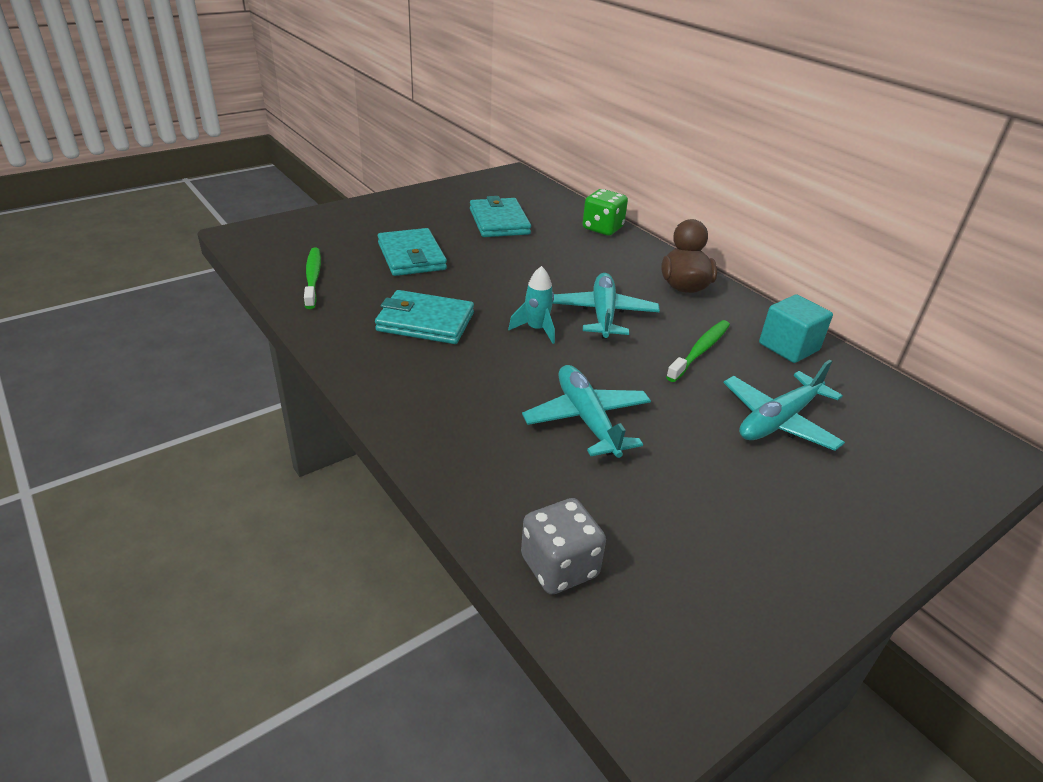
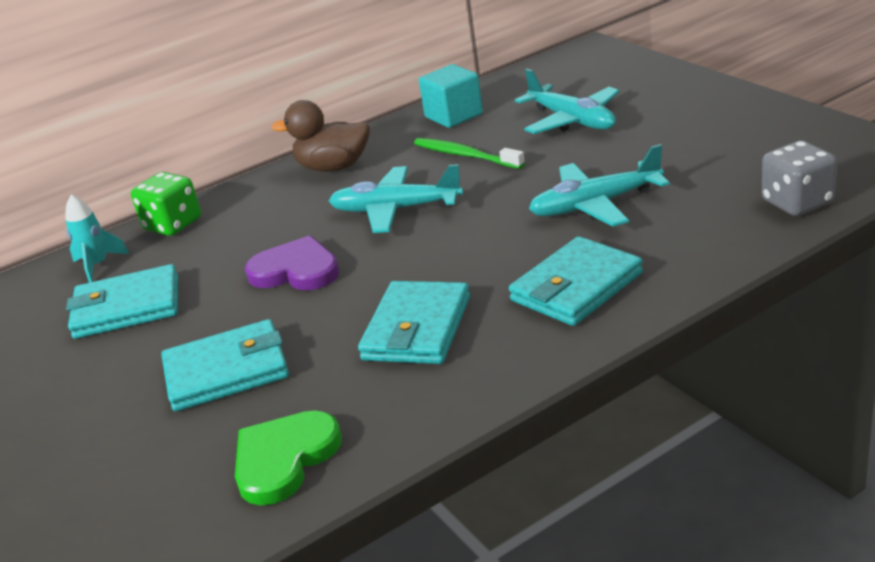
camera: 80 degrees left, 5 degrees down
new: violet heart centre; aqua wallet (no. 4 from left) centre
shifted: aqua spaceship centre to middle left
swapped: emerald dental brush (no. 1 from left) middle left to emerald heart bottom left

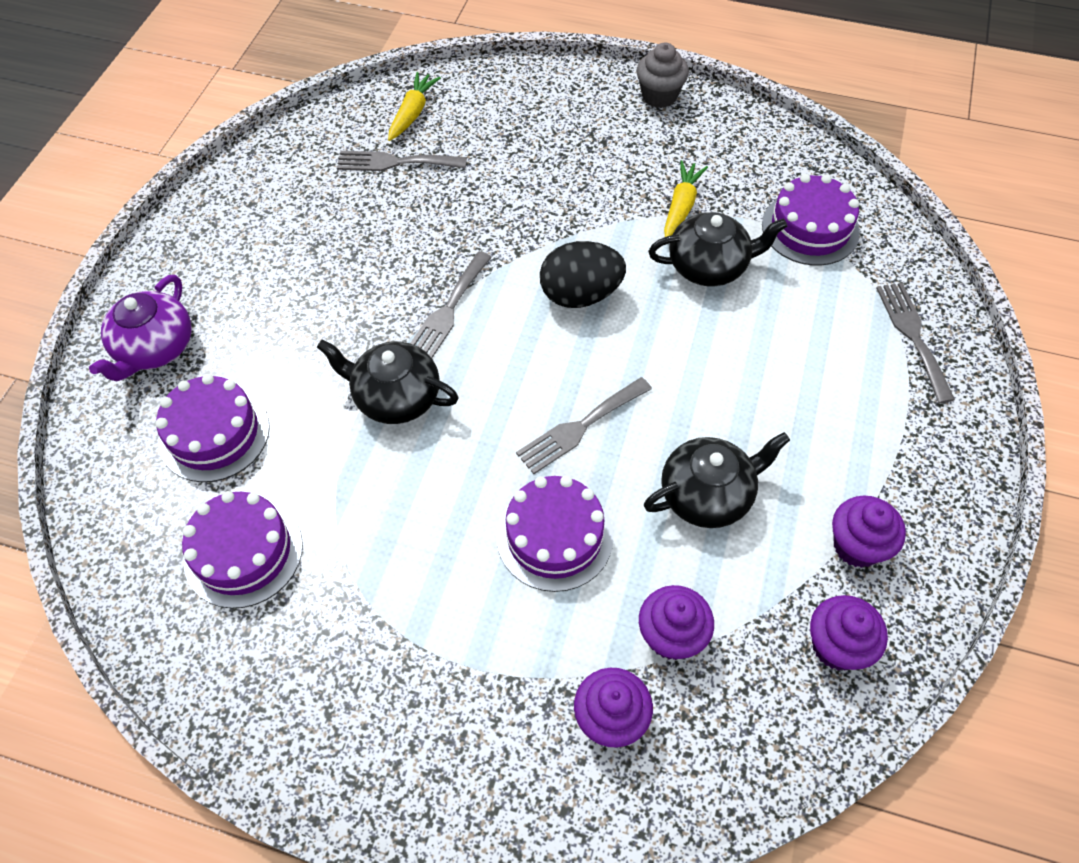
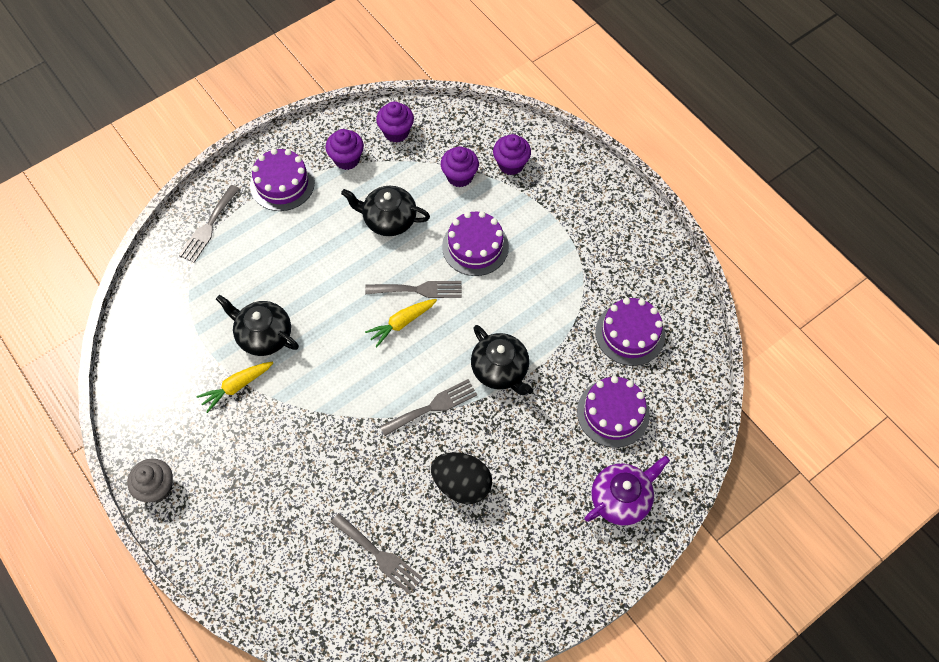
camera: 145 degrees left, 5 degrees up
shifted: golden root vegetable (no. 1 from left in the first image) top centre to golden root vegetable (no. 2 from left) centre; ebony toy egg top centre to bottom centre; violet layer cake (no. 4 from left in the first image) top right to violet layer cake (no. 1 from left) top left

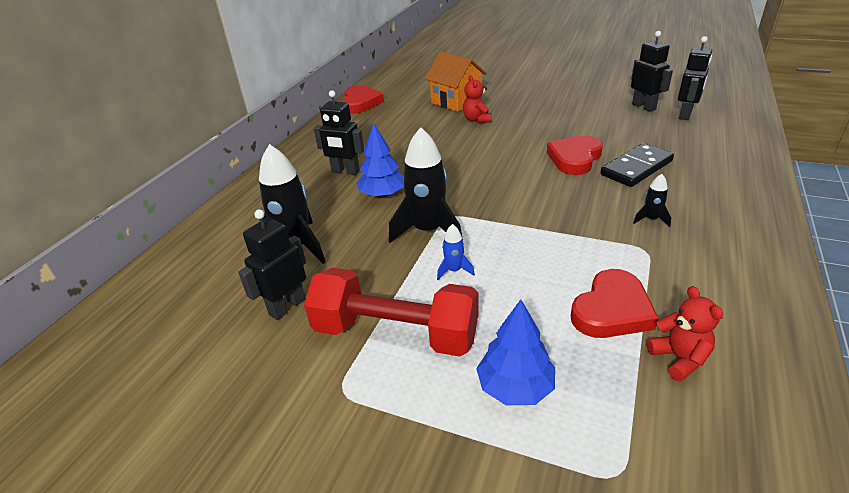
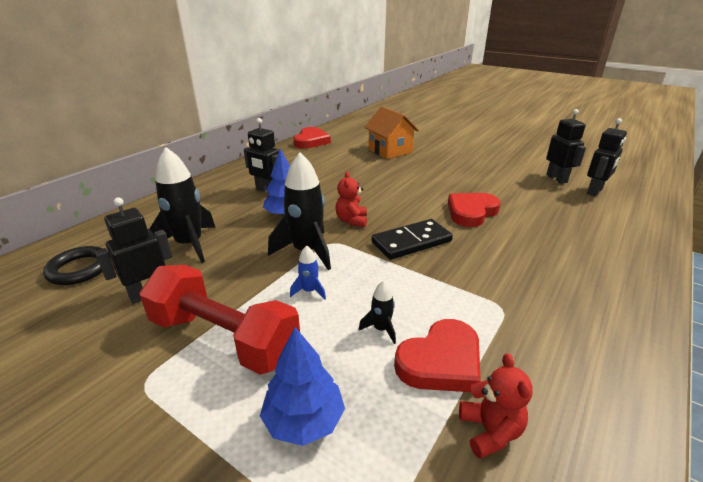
camera: 10 degrees right, 5 degrees down
new: ebony ring middle left
shifted: crimson stuffed bear (no. 1 from left) top centre to centre; ebony domino piece middle right to centre; ebony spaceship (no. 3 from left) middle right to centre

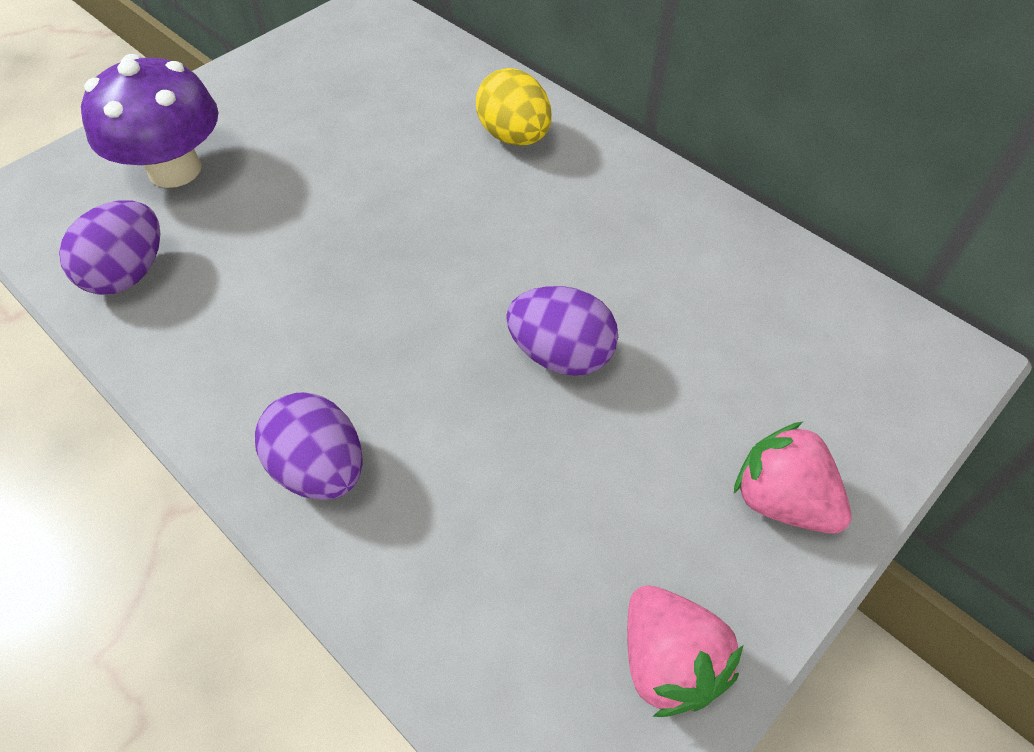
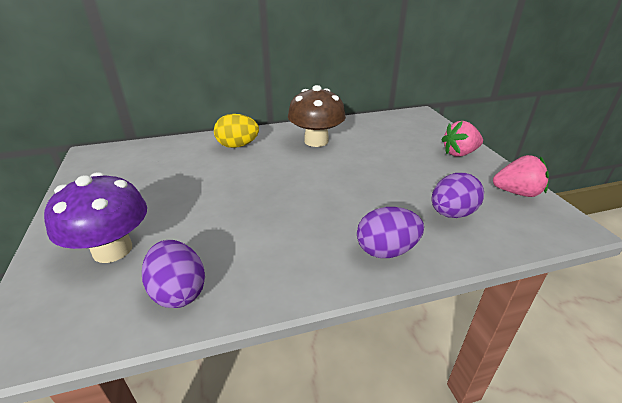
camera: 60 degrees left, 20 degrees down
new: brown fungus top centre
shifted: violet toy egg (no. 3 from left) centre to middle right

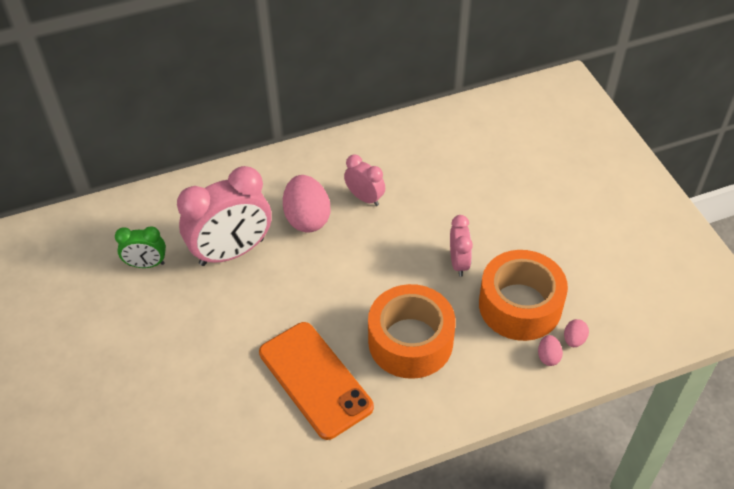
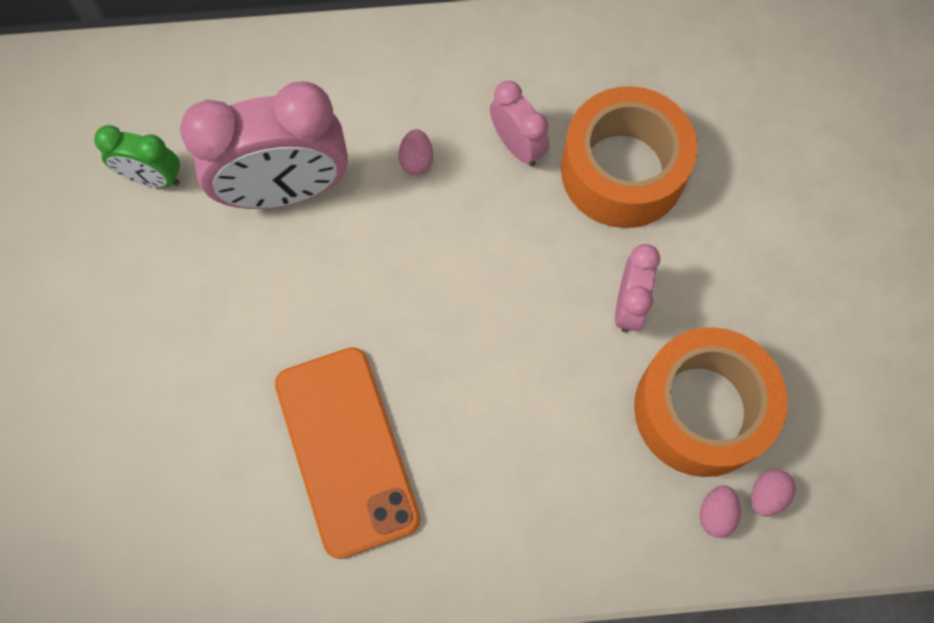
camera: 15 degrees right, 20 degrees up
shifted: orange-coloured sticky tape (no. 1 from left) bottom centre to top right
scaled: rose-pink toy egg (no. 1 from left) centre = top centre x0.46

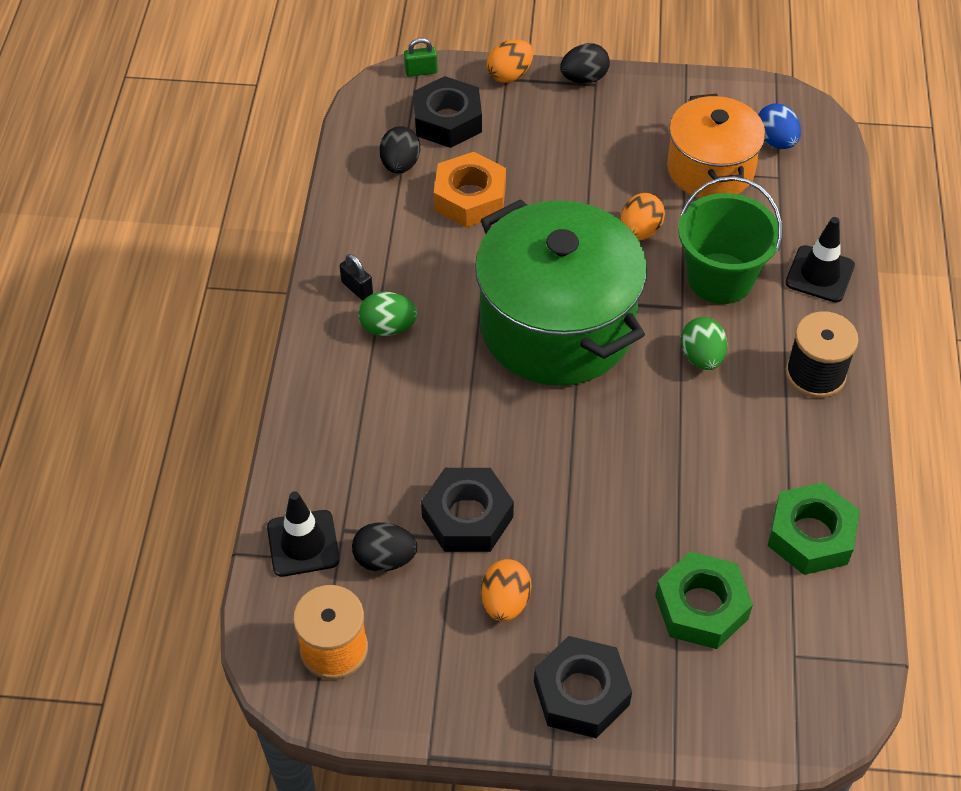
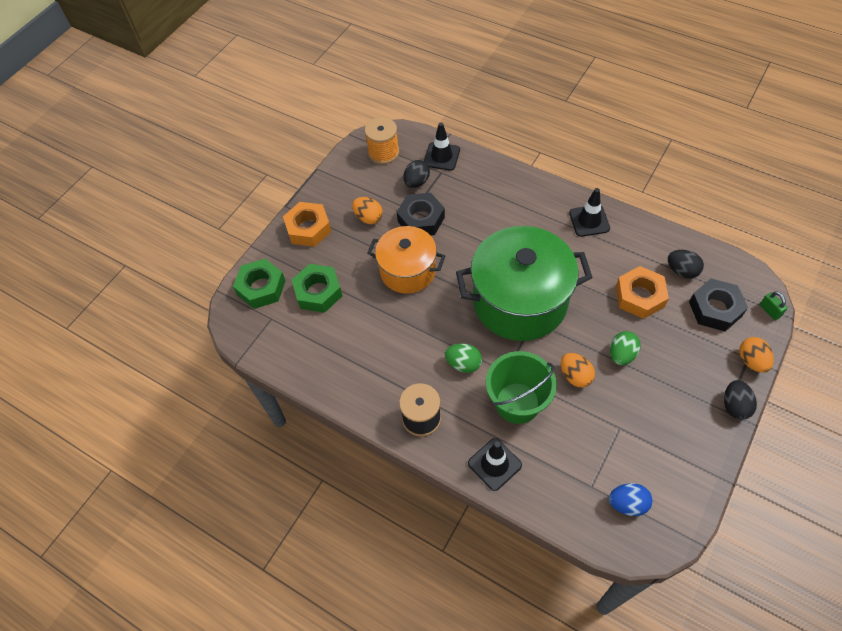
camera: 120 degrees right, 5 degrees up
shifted: emerald toy egg (no. 1 from left in the first image) centre to emerald toy egg (no. 2 from left) middle right; orange-coloured pot top right to centre; emerald hex nut (no. 2 from left in the first image) bottom right to emerald hex nut (no. 1 from left) middle left
swapped: ebony small lock centre to ebony safety cone (no. 3 from left) middle right
repainted: ebony hex nut (no. 3 from left) bottom centre to orange-coloured hex nut (no. 1 from left) centre
rotated: emerald small lock top centre = middle right 45 degrees counterclockwise

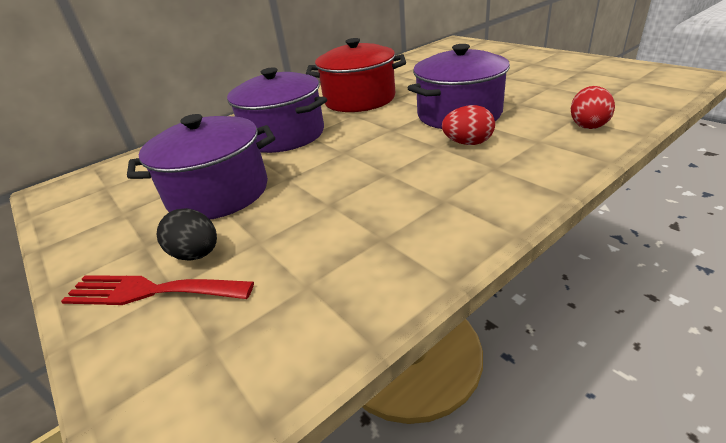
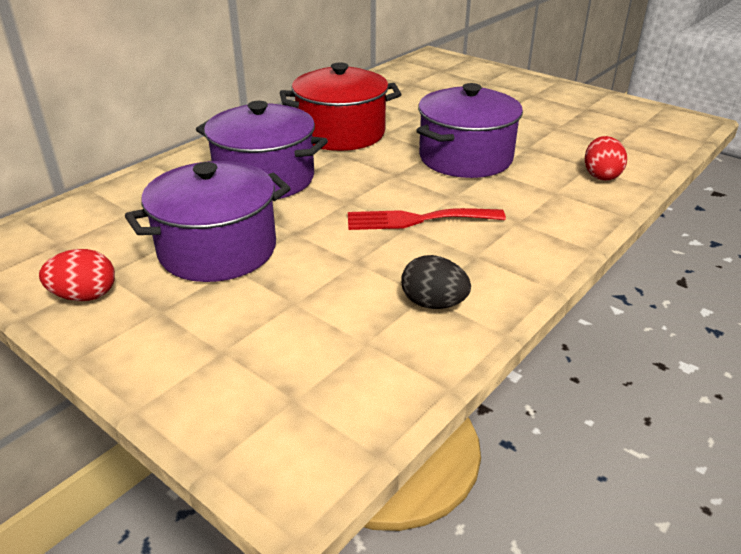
camera: 15 degrees left, 0 degrees up
shifted: crimson fork middle left to centre; ebony toy egg middle left to centre; crimson toy egg (no. 1 from left) top centre to middle left

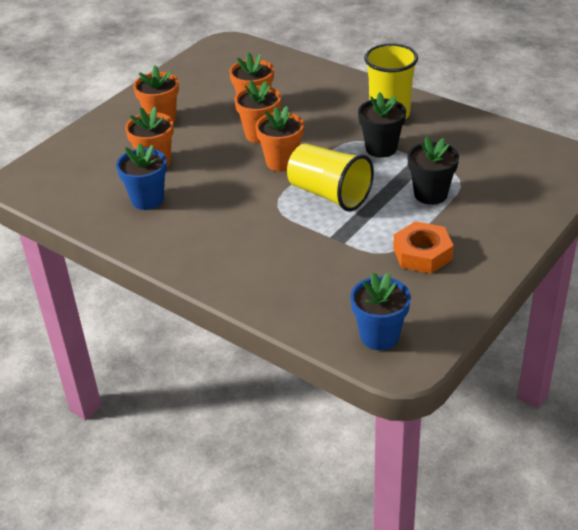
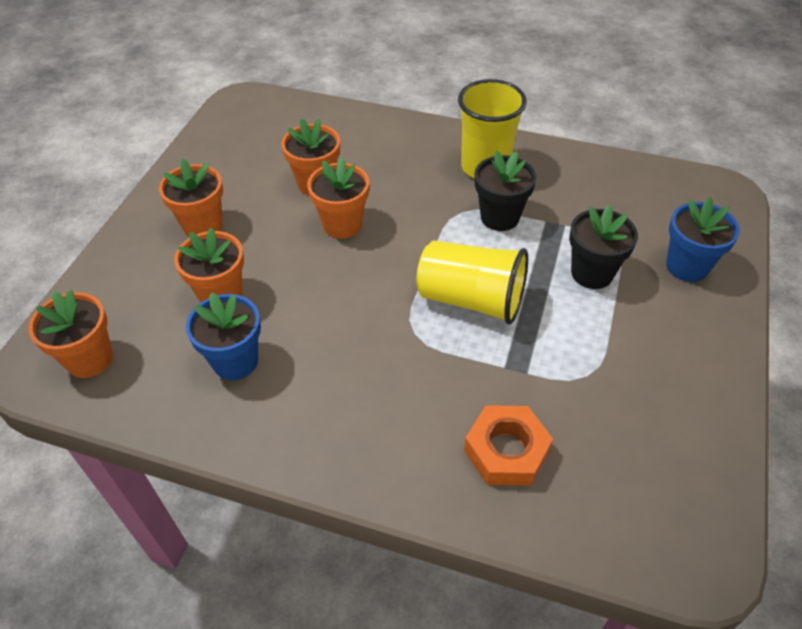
camera: 20 degrees left, 10 degrees up
shifted: orange-coloured flower pot (no. 5 from left in the first image) top centre to orange-coloured flower pot (no. 1 from left) middle left; cobalt flower pot (no. 2 from left) centre to middle right; orange-coloured hex nut middle right to bottom centre

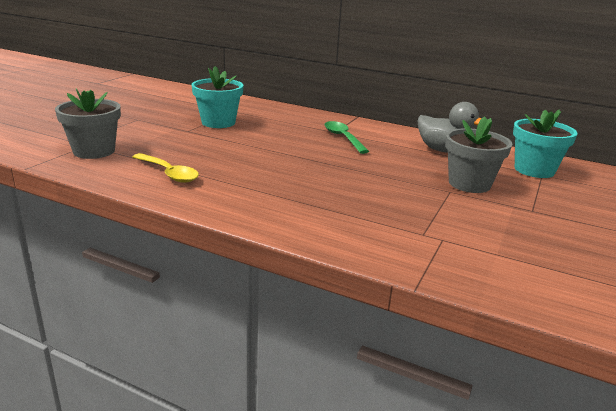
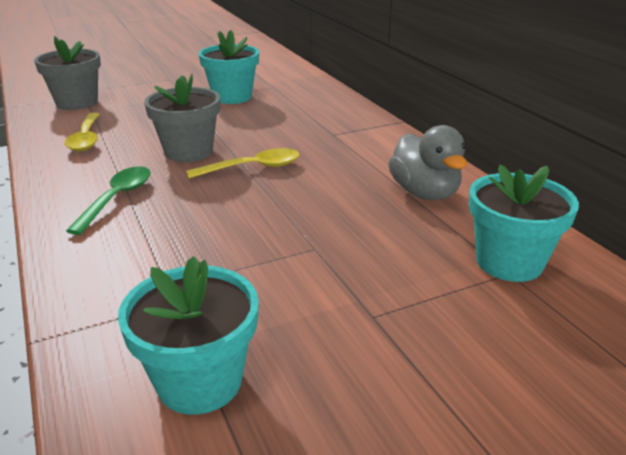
camera: 40 degrees right, 5 degrees up
new: aqua flower pot (no. 1 from left) bottom left; golden spoon (no. 2 from left) centre
shifted: emerald spoon centre to middle left; ash-grey flower pot (no. 2 from left) middle right to top left

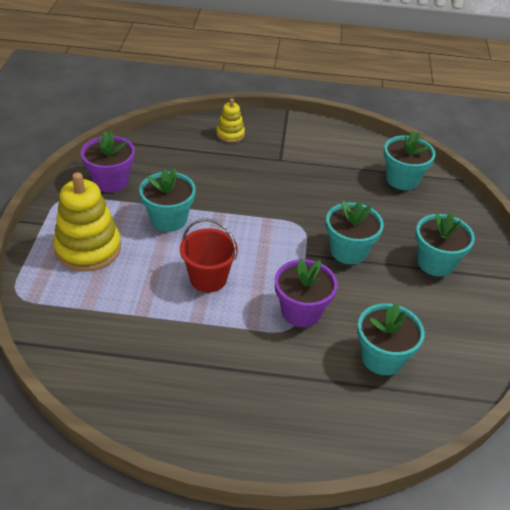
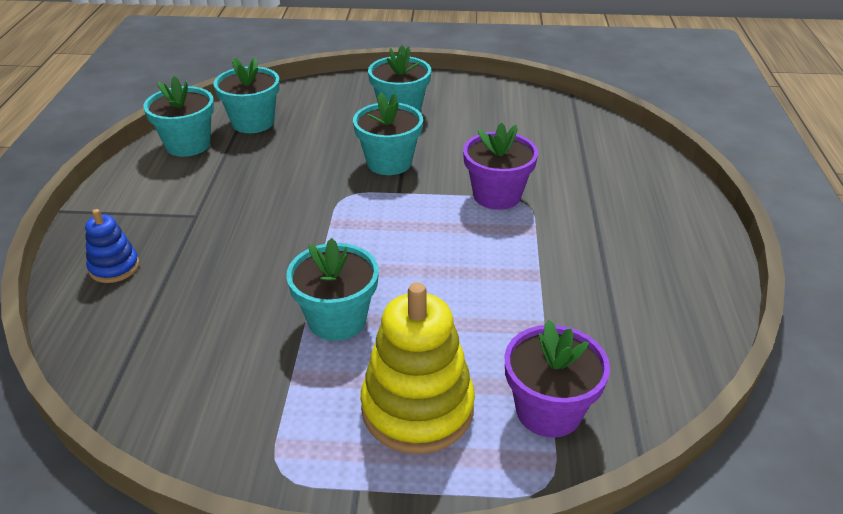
camera: 90 degrees left, 5 degrees down
gone: crimson bucket centre
shifted: violet flower pot (no. 1 from left in the first image) top left to violet flower pot (no. 2 from left) bottom centre; aqua flower pot (no. 3 from left in the first image) middle right to aqua flower pot (no. 1 from left) top left
repainted: golden ring stacker (no. 2 from left) top centre to cobalt ring stacker middle left

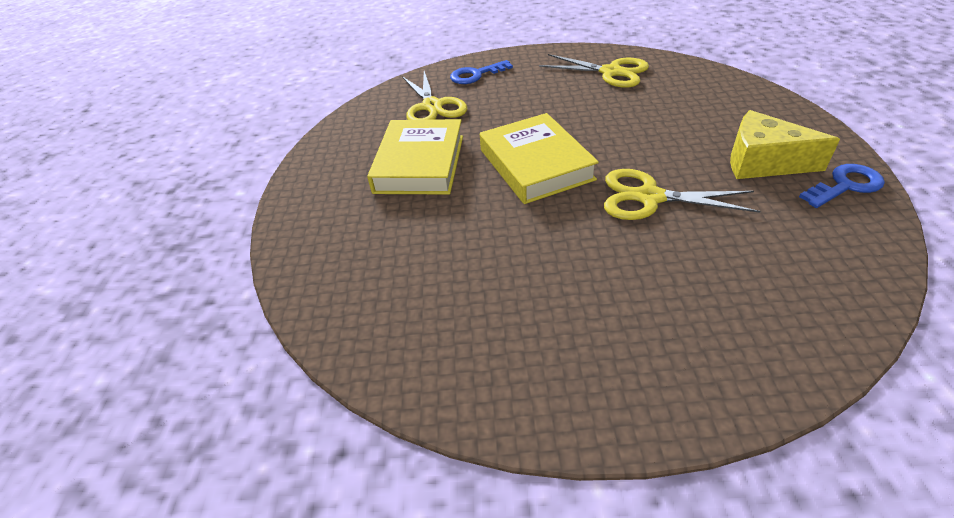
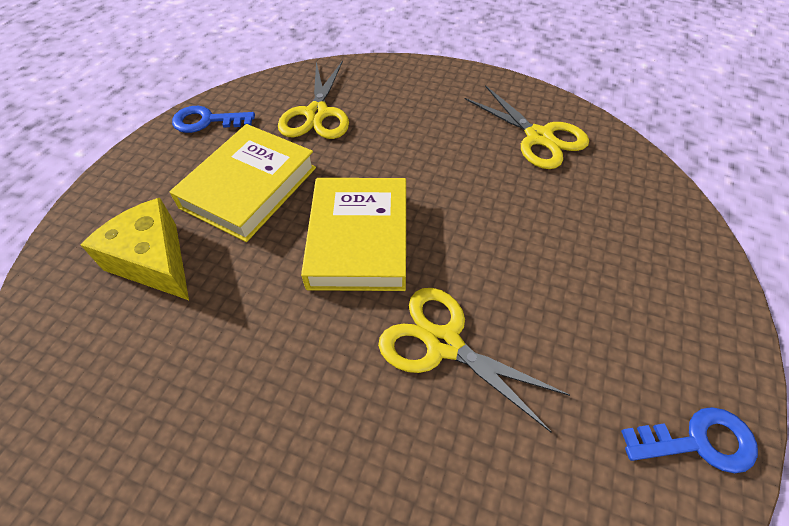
camera: 20 degrees right, 10 degrees up
shifted: cobalt latchkey (no. 1 from left) top centre to top left; golden cheese wedge top right to middle left

